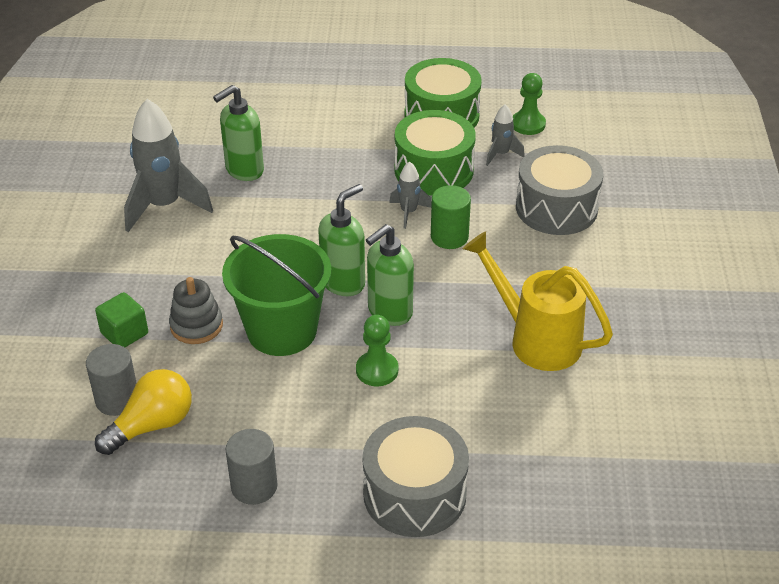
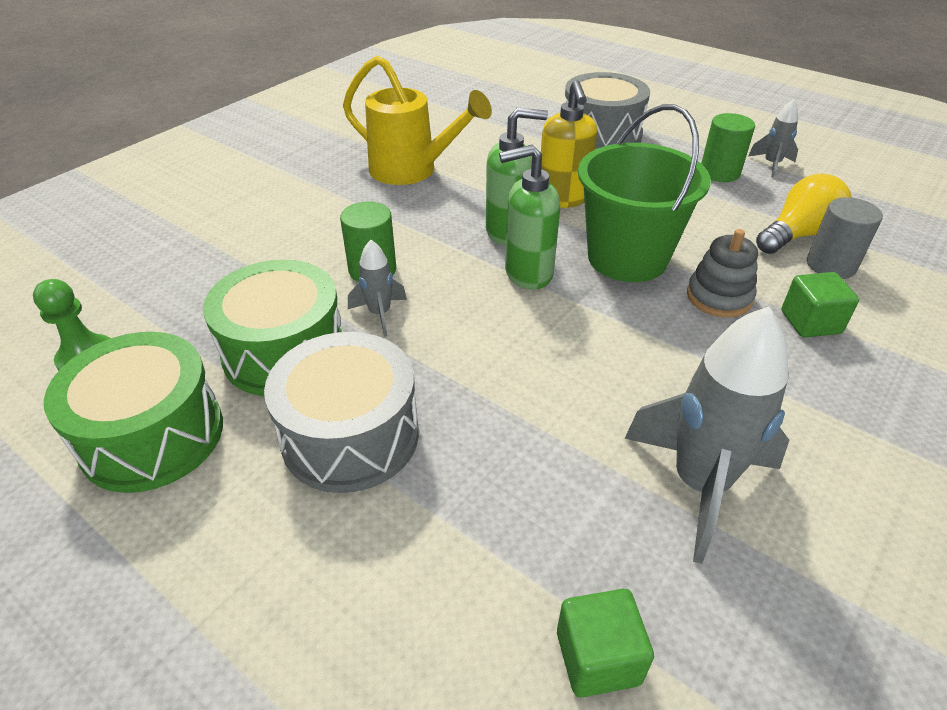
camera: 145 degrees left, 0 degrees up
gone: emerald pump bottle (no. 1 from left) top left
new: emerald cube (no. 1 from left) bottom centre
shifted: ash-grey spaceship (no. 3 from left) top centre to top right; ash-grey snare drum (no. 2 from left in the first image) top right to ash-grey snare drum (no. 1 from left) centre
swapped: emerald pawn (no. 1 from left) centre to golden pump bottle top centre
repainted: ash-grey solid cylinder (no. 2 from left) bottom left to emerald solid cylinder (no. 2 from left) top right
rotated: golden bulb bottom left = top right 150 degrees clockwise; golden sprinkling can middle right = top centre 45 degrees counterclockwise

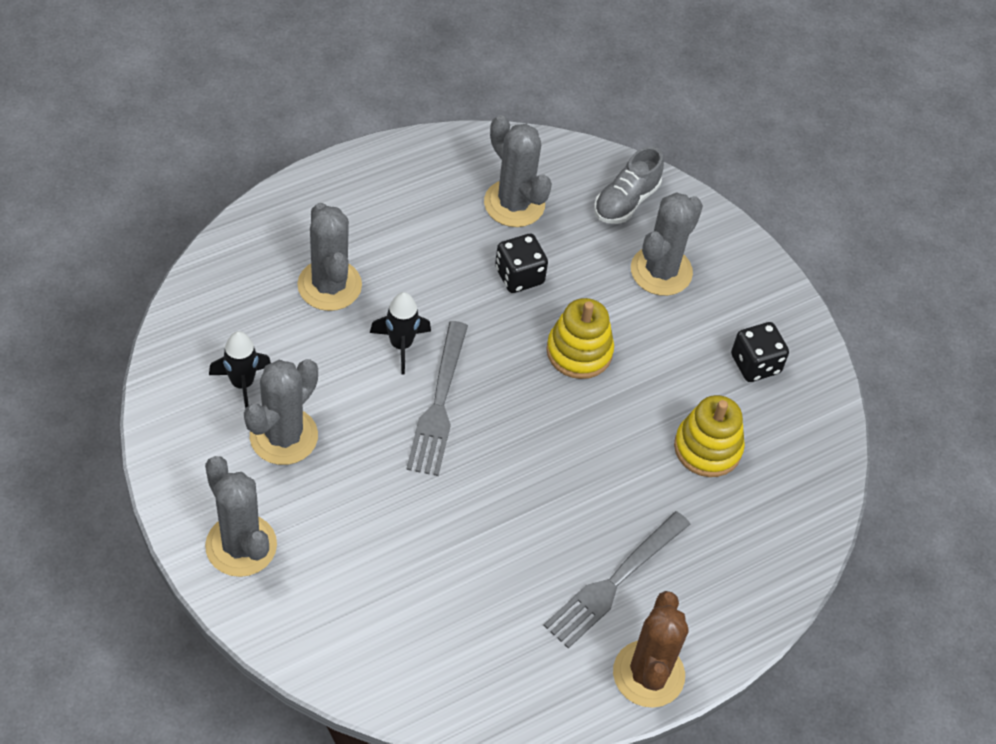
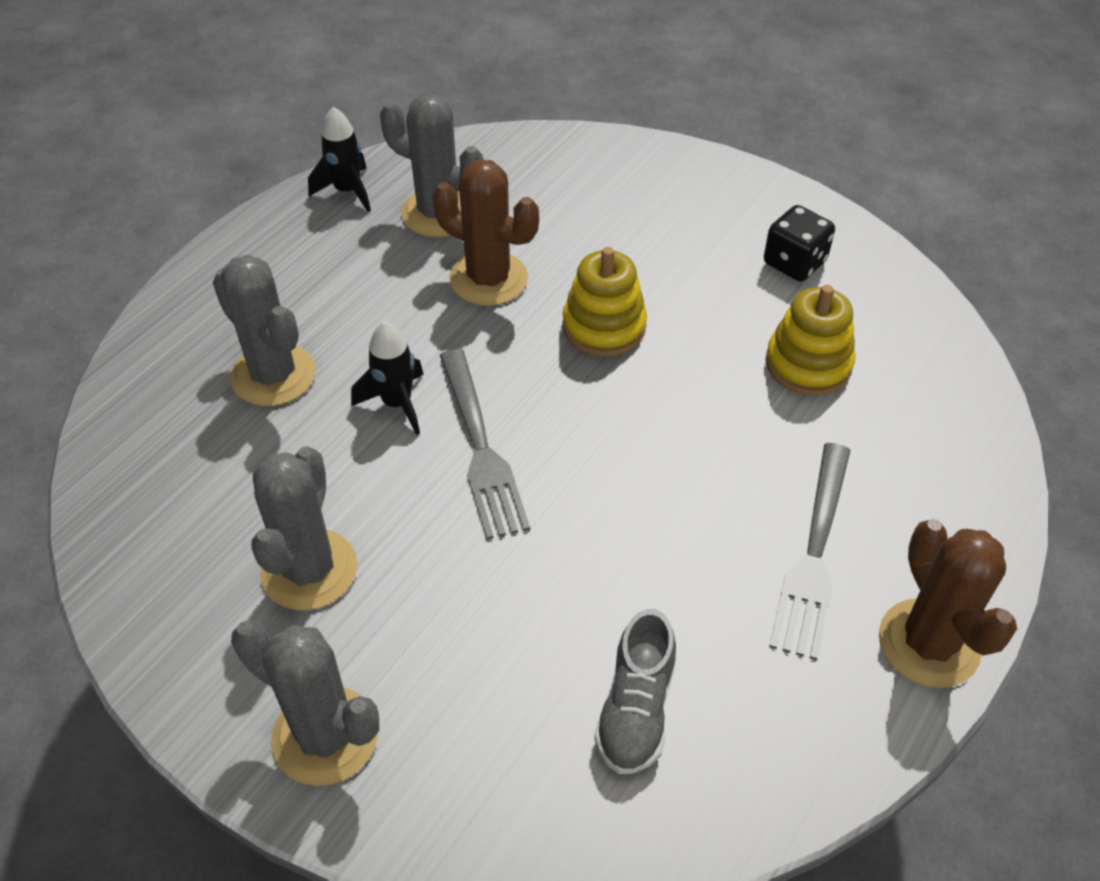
camera: 20 degrees left, 5 degrees down
gone: ash-grey saguaro cactus (no. 5 from left) top right
shifted: ebony spaceship (no. 1 from left) middle left to top left; ash-grey shoe top centre to bottom centre
swapped: ebony die (no. 1 from left) centre to brown saguaro cactus (no. 1 from left) top centre

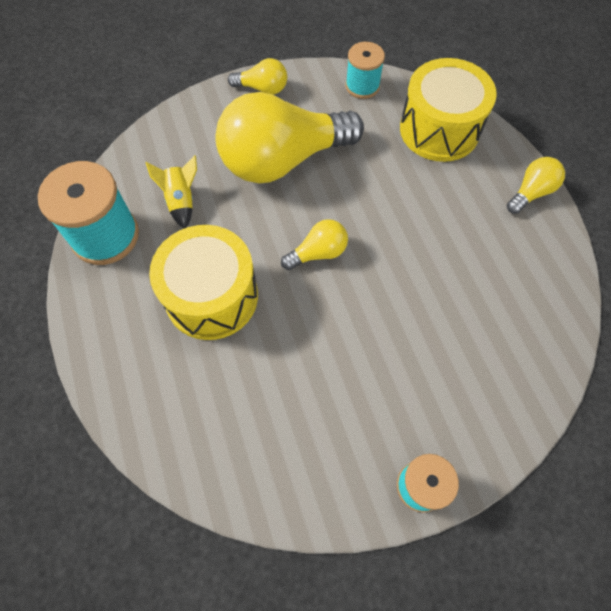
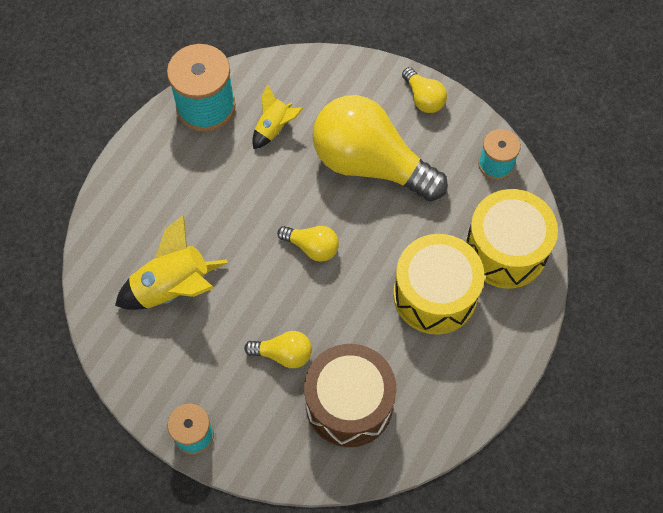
camera: 50 degrees right, 0 degrees up
new: golden spaceship (no. 1 from left) middle left; brown snare drum bottom centre
shifted: golden snare drum (no. 1 from left) middle left to centre; golden bulb (no. 4 from left in the first image) top right to golden bulb (no. 1 from left) bottom centre

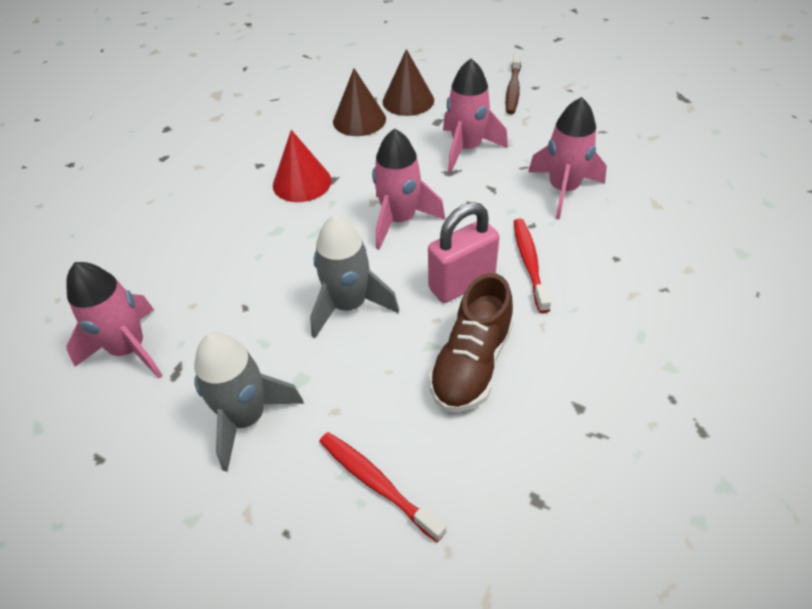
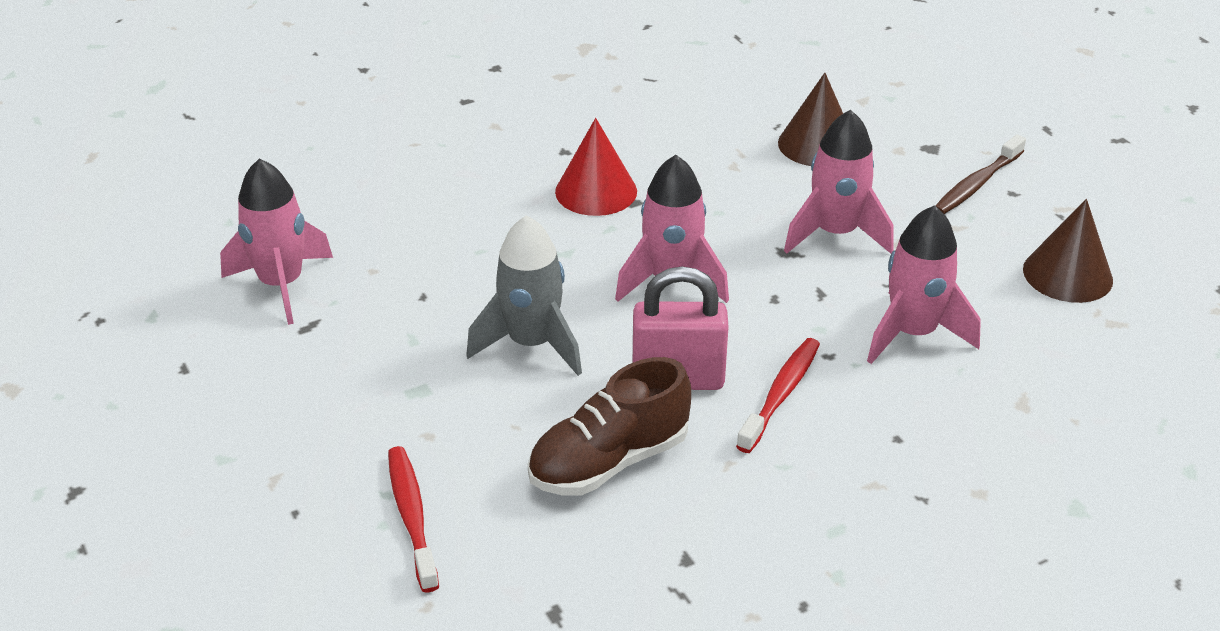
camera: 30 degrees right, 10 degrees down
gone: ash-grey spaceship (no. 1 from left) middle left
shifted: brown solid cone (no. 1 from left in the first image) top centre to brown solid cone (no. 2 from left) middle right

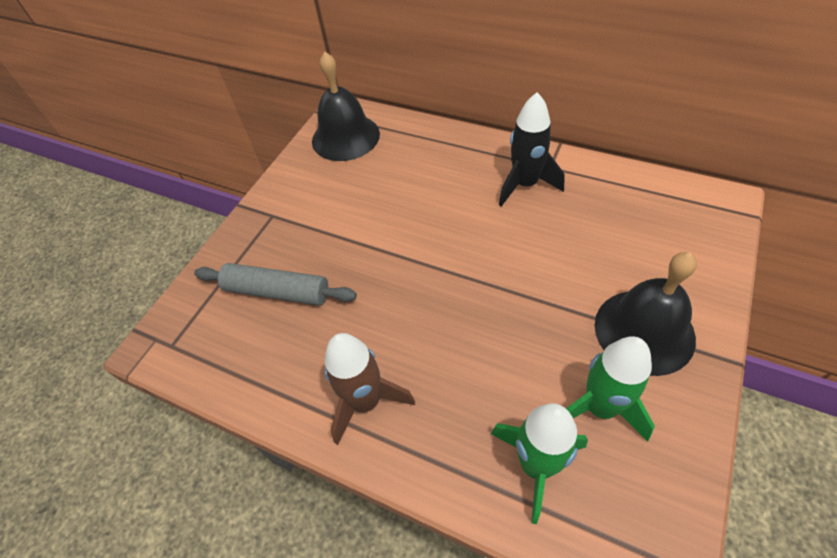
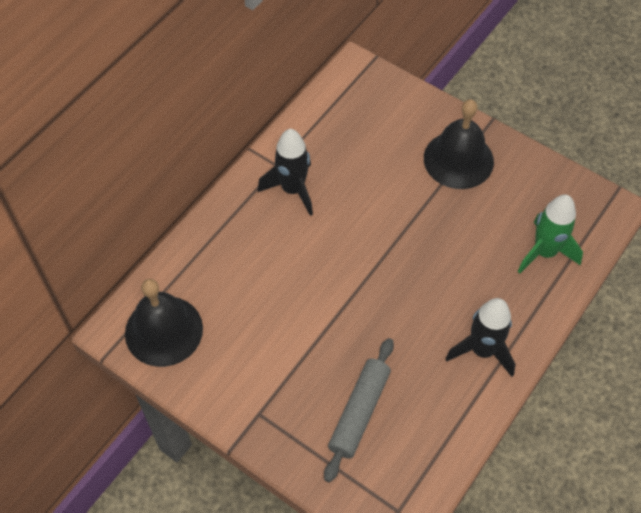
camera: 85 degrees left, 5 degrees up
gone: emerald spaceship (no. 2 from left) bottom right
repainted: brown spaceship bottom centre to ebony spaceship (no. 2 from left) middle right

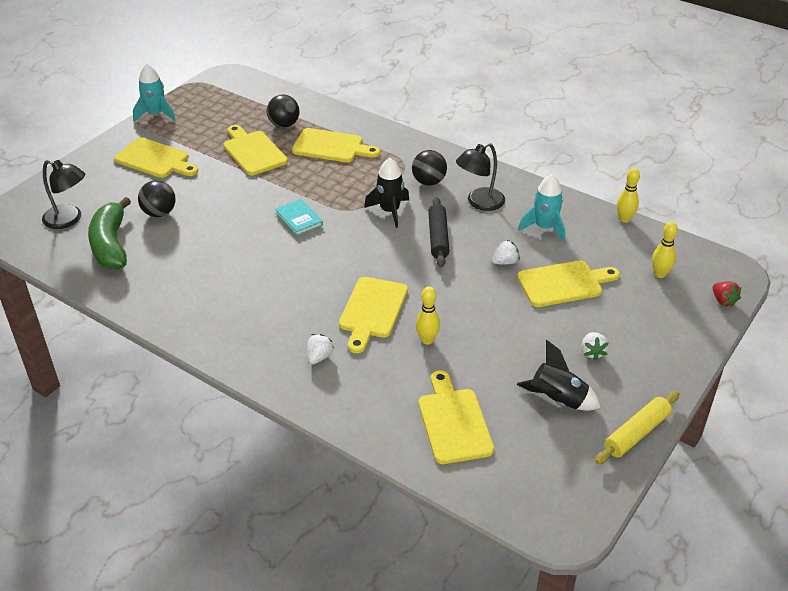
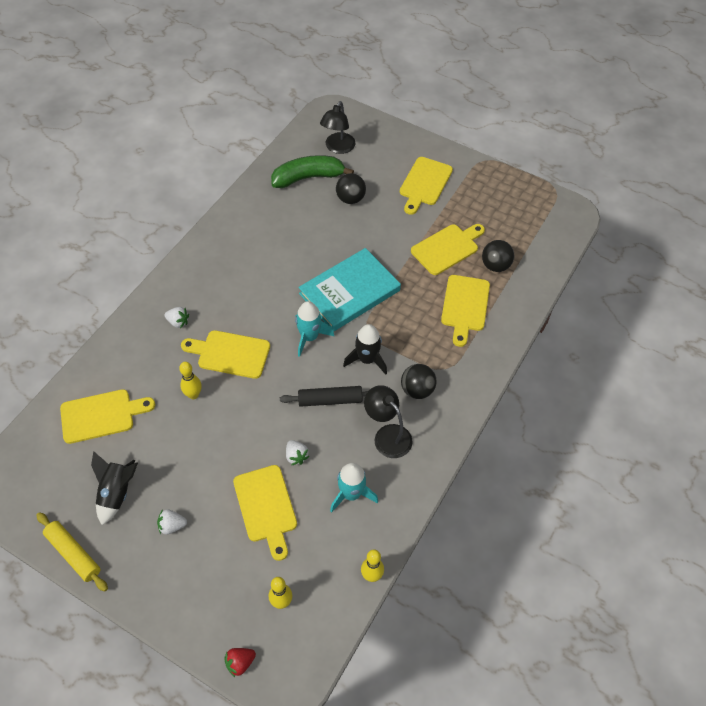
camera: 85 degrees right, 15 degrees up
shifted: aqua spaceship (no. 1 from left) top left to centre
scaled: aqua book centre = centre x2.17

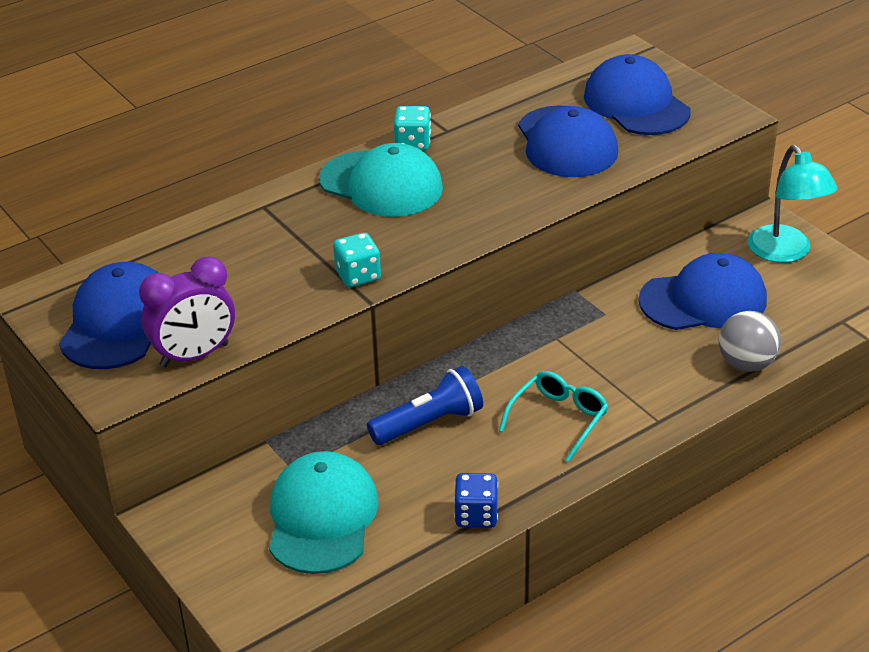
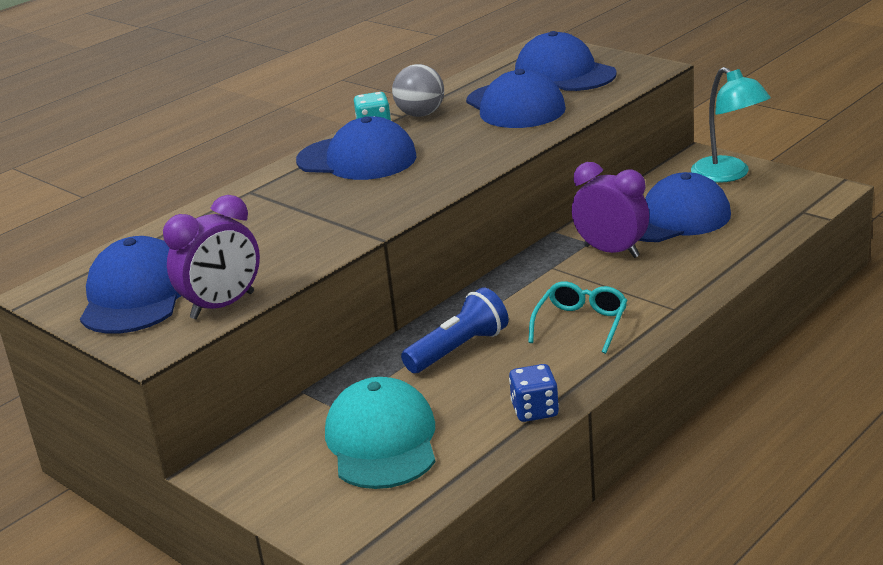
camera: 10 degrees left, 10 degrees down
gone: aqua die (no. 1 from left) centre
new: violet clock (no. 2 from left) middle right
shifted: ash-grey play ball middle right to top centre
repainted: aqua cap (no. 2 from left) top centre to cobalt cap (no. 2 from left) top centre

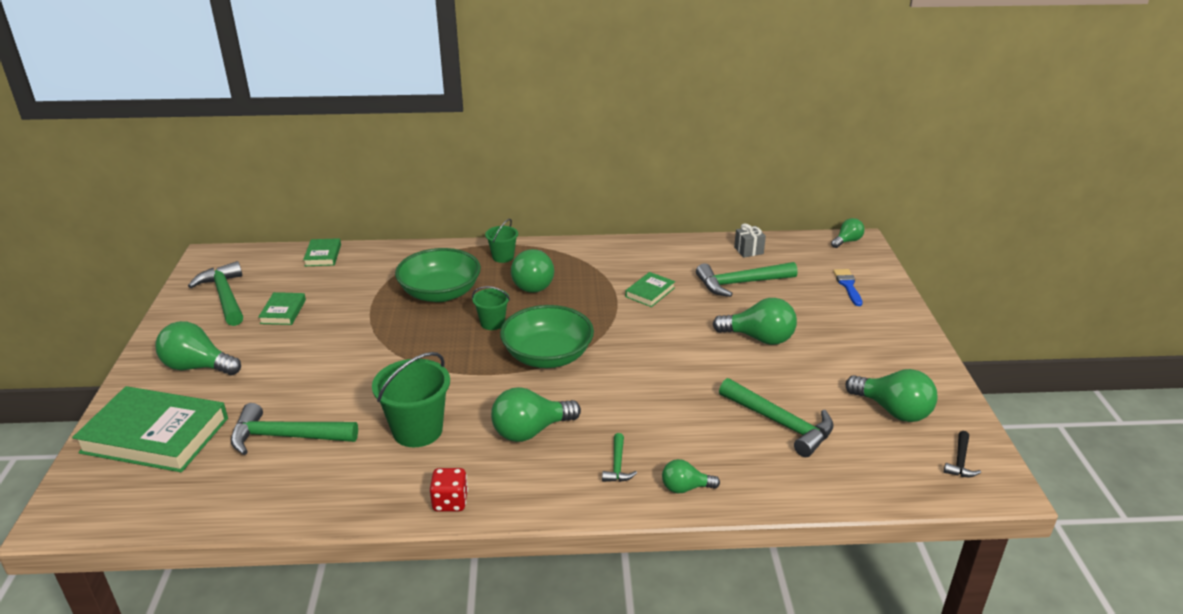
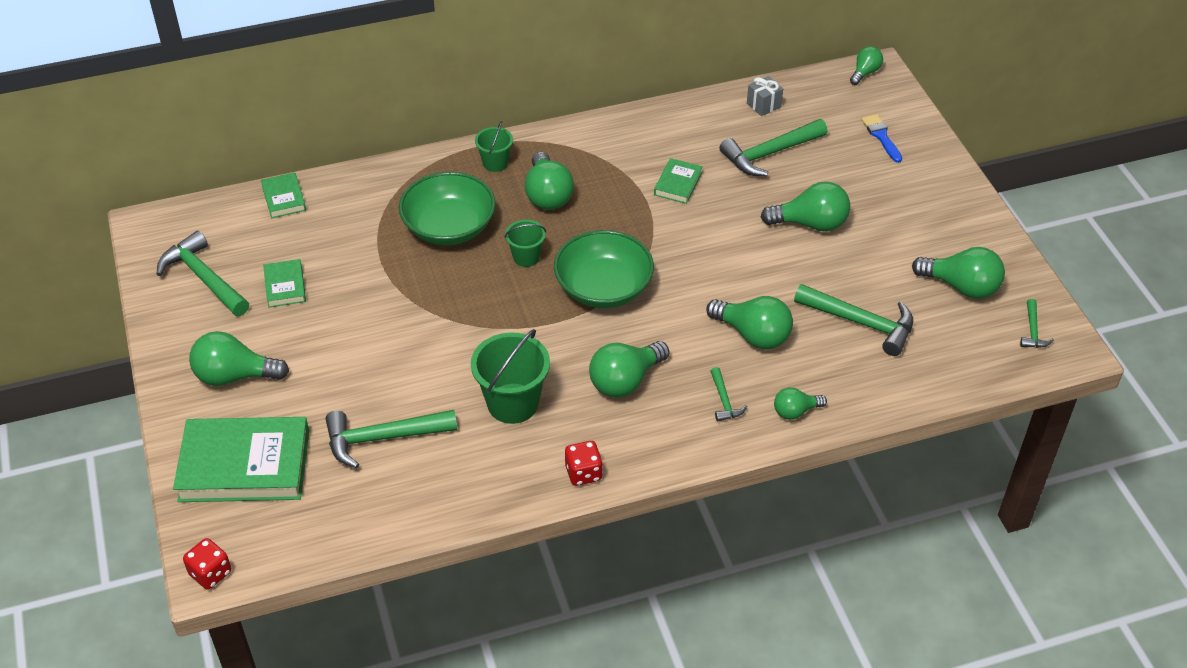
camera: 15 degrees left, 15 degrees up
new: crimson die (no. 1 from left) bottom left; emerald bulb (no. 4 from left) centre
repainted: ebony claw hammer bottom right to emerald claw hammer (no. 6 from left) middle right

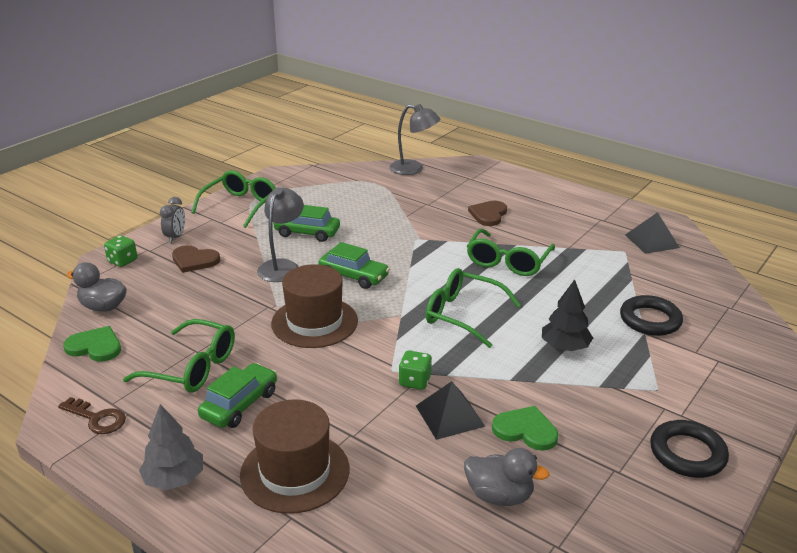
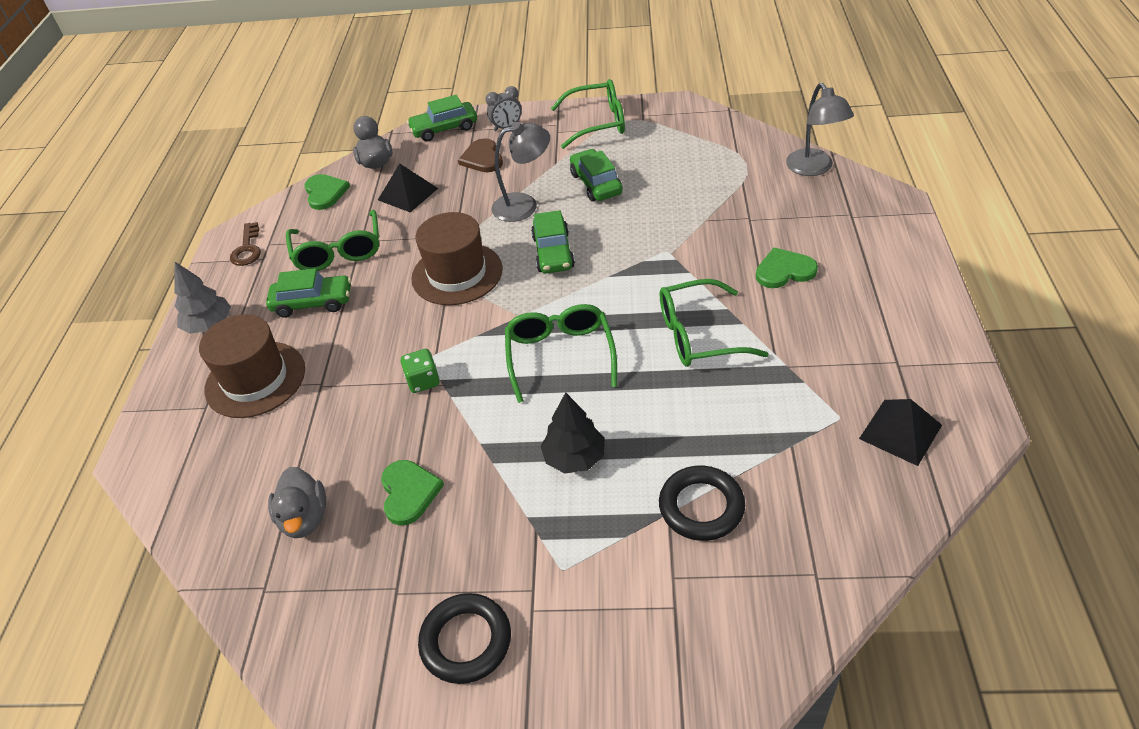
camera: 60 degrees right, 15 degrees up
shifted: ebony pyramid (no. 1 from left) bottom centre to top centre
swapped: emerald die (no. 1 from left) middle left to emerald car (no. 2 from left) top centre
repainted: brown heart (no. 2 from left) centre to emerald heart (no. 3 from left) middle right

